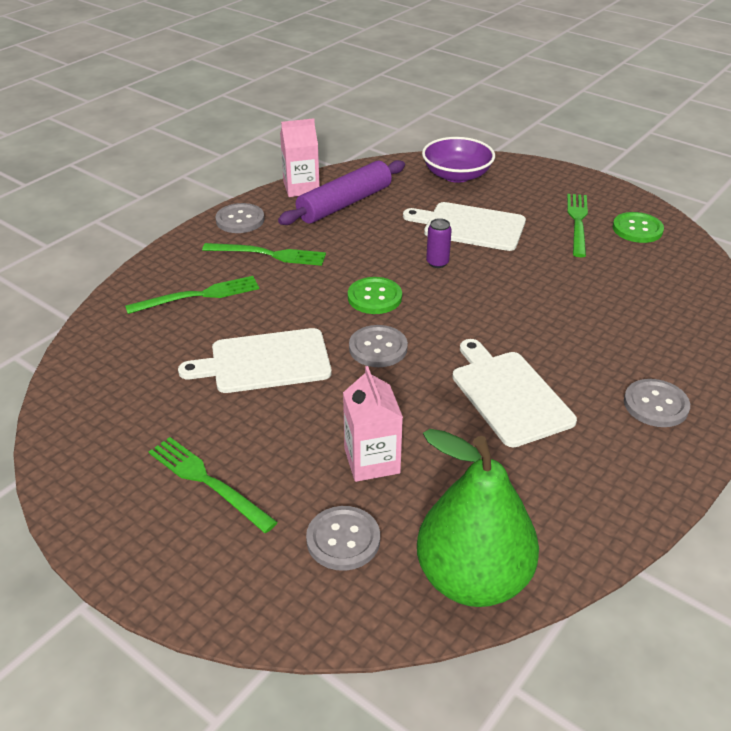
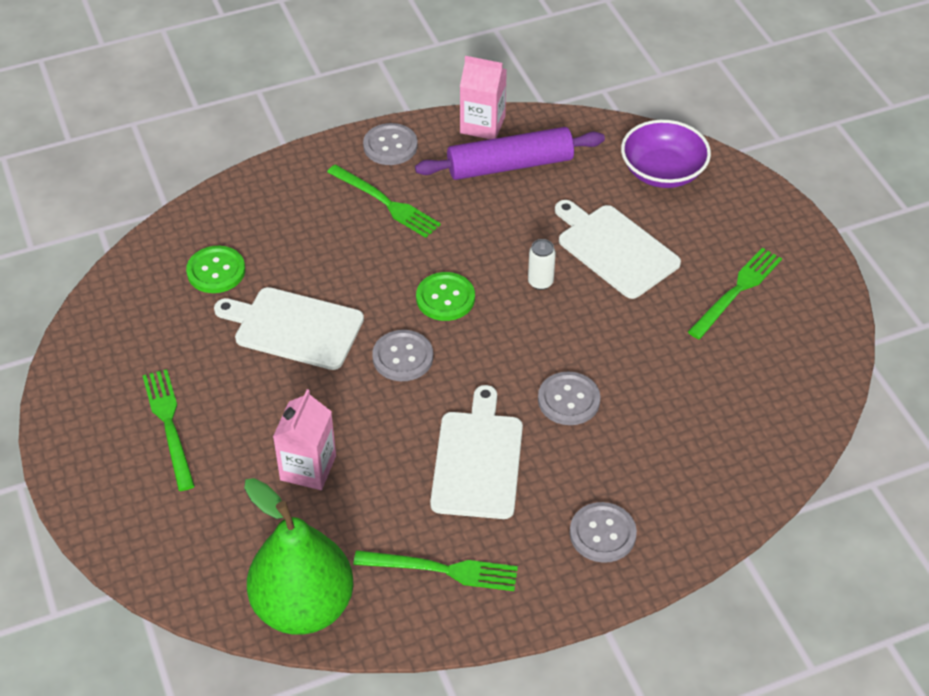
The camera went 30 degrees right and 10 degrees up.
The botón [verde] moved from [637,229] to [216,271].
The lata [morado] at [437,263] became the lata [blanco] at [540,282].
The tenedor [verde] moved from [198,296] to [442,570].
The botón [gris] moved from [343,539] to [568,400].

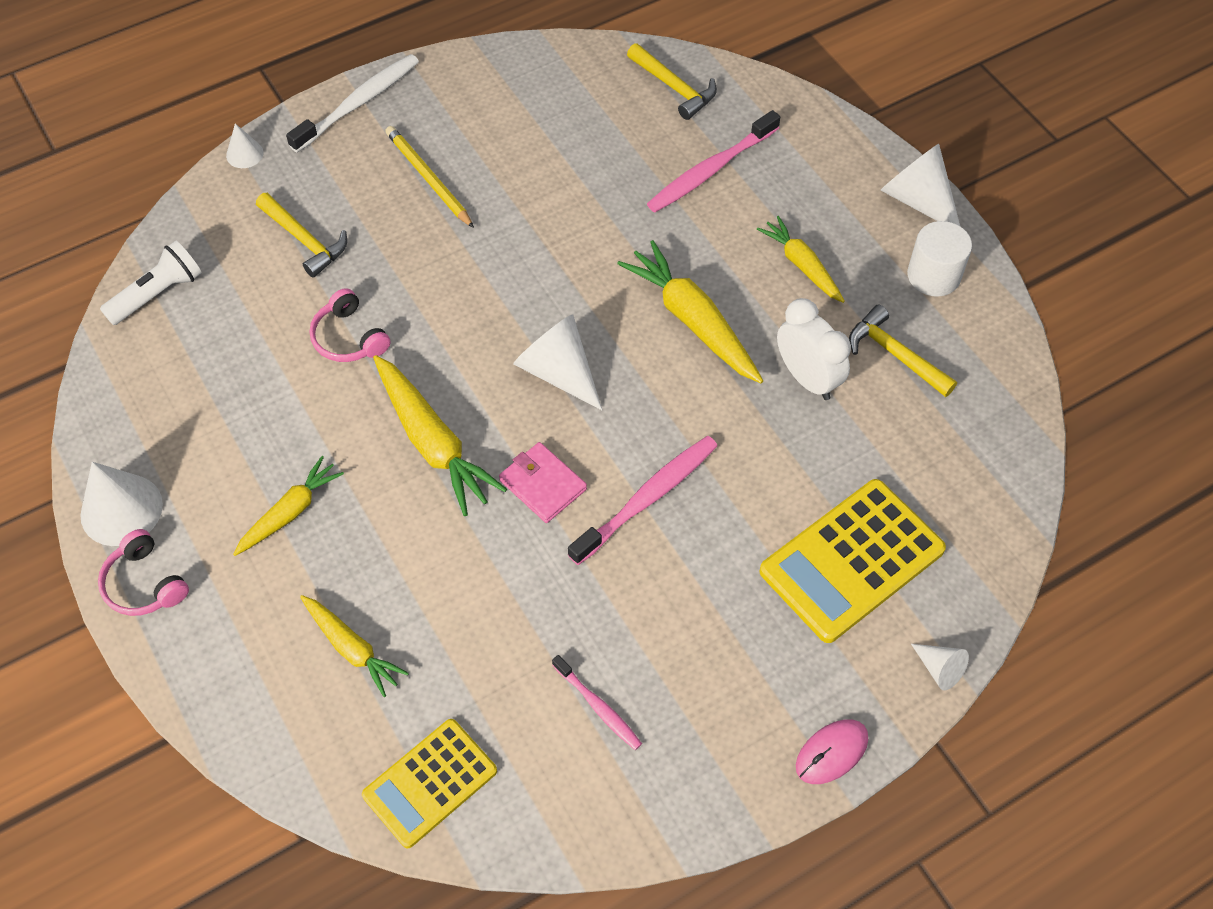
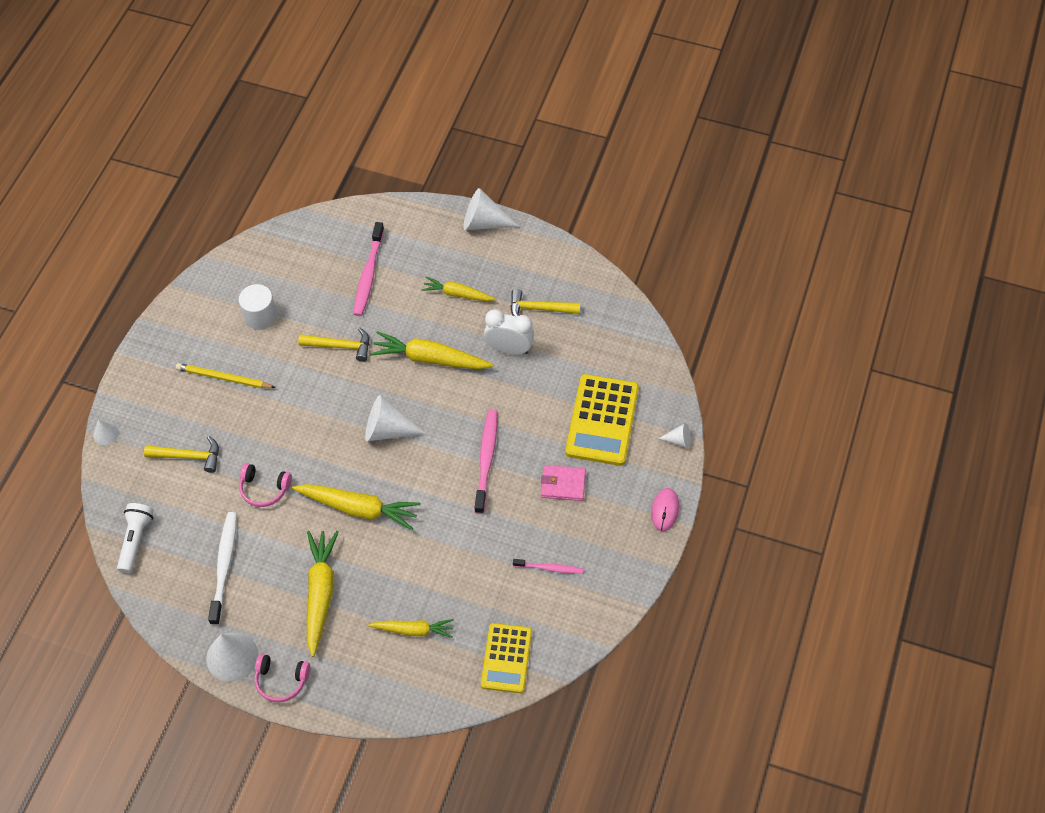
The camera went 40 degrees left and 0 degrees up.
The martillo [amarillo] moved from [674,87] to [340,346].
The cepillo de dientes [blanco] moved from [358,103] to [224,566].
The cilindro [blanco] moved from [933,275] to [260,316].
The cartera [rosa] moved from [543,485] to [563,484].
The zanahoria [amarillo] at [290,512] changed to 1.60 times the size.

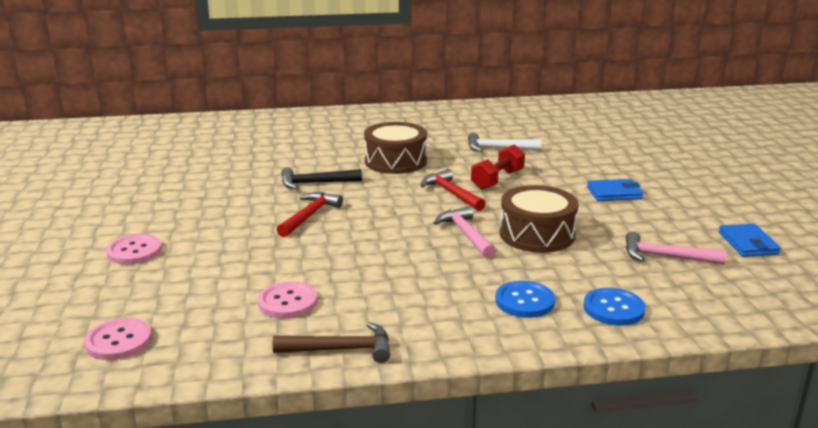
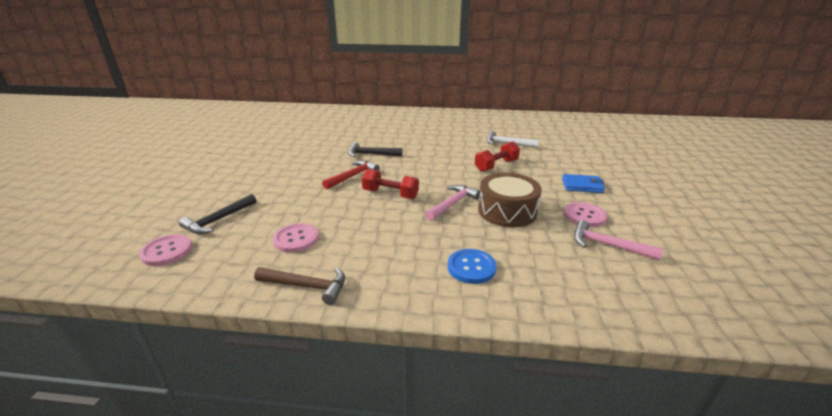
The camera went 15 degrees right and 5 degrees up.
The tambor [marrón] at [395,161] disappeared.
The martillo [rojo] at [451,193] disappeared.
The martillo [rosa] at [465,234] turned 45 degrees clockwise.
The cartera [azul] at [748,243] disappeared.
The botón [rosa] moved from [134,251] to [584,216].
The botón [azul] at [613,308] disappeared.
The mancuerna [rojo] at [390,194] appeared.
The martillo [negro] at [218,220] appeared.

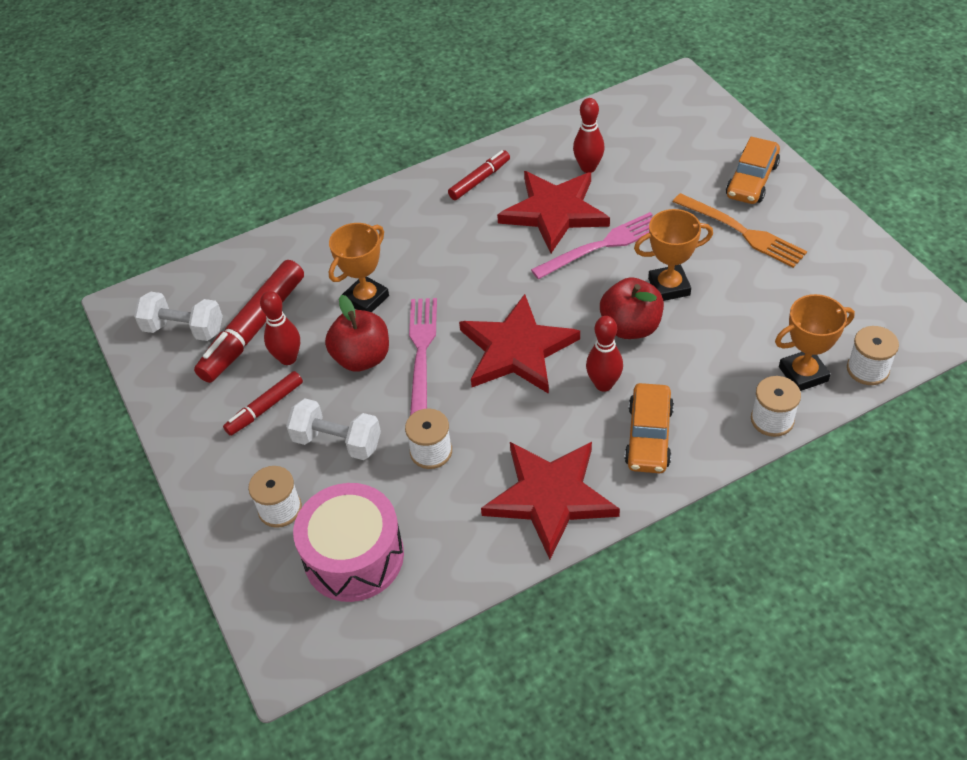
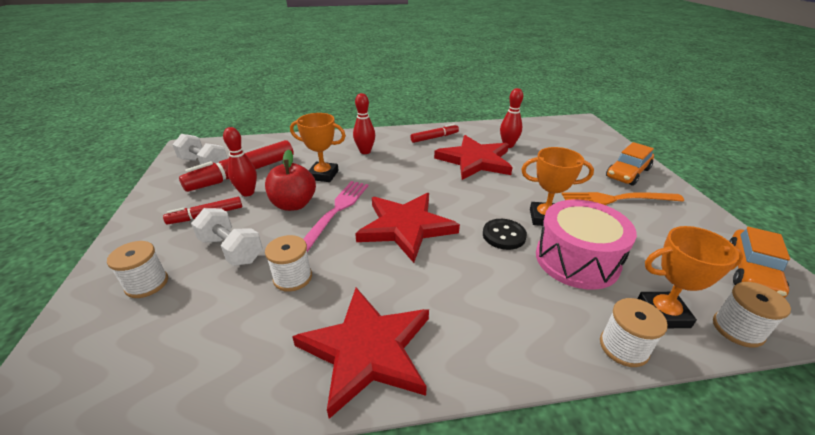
The camera went 15 degrees right and 15 degrees down.
The tenedor [naranja] at [743,232] turned 120 degrees clockwise.
The tenedor [rosa] at [603,245] disappeared.
The trofeo [naranja] at [366,299] turned 45 degrees clockwise.
The manzana [rojo] at [630,327] was replaced by the botón [negro] at [504,235].
The bolo [rojo] moved from [603,384] to [365,151].
The coche [naranja] moved from [648,436] to [751,271].
The tambor [rosa] moved from [354,556] to [577,260].

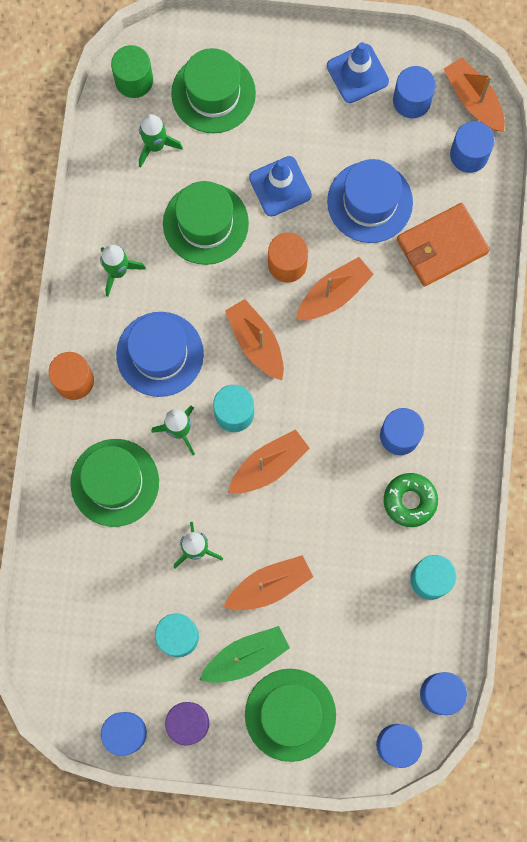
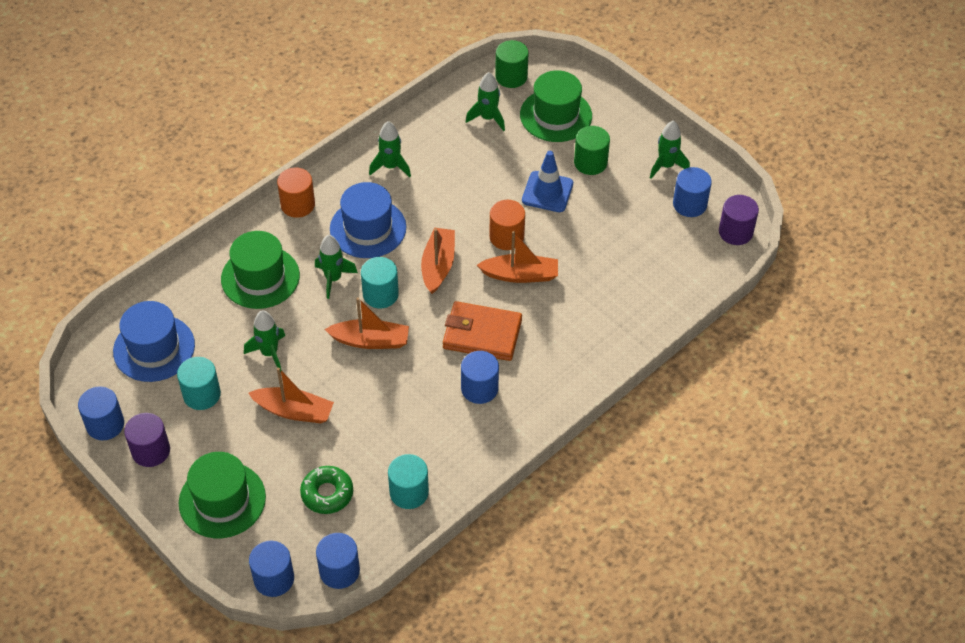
The camera went 40 degrees right and 25 degrees down.
The cono de tráfico [azul] at [357,74] was replaced by the cohete [verde] at [666,166].
The barco [naranja] at [473,100] was replaced by the cilindro [morado] at [735,232].
The cilindro [azul] at [469,155] disappeared.
The sombrero [azul] moved from [370,202] to [154,348].
The sombrero [verde] at [205,223] disappeared.
The cartera [naranja] moved from [442,246] to [482,334].
The rosquilla [verde] moved from [410,501] to [327,493].
The barco [verde] at [246,656] disappeared.
The cilindro [verde] at [590,162] appeared.

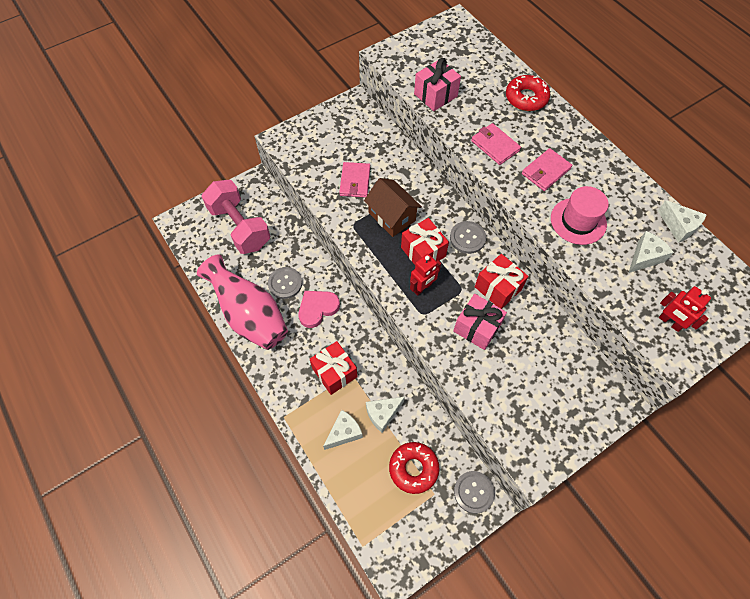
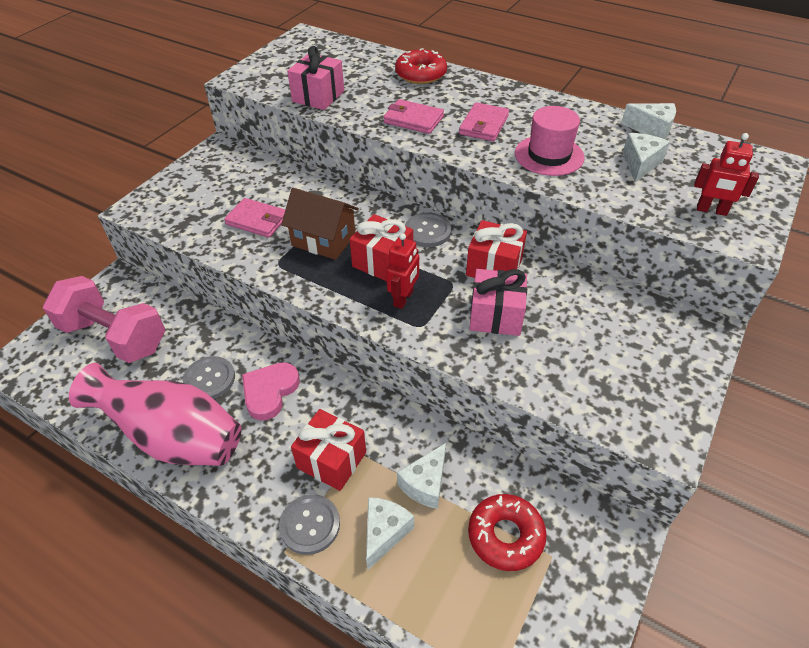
The camera went 25 degrees left and 15 degrees down.
The cartera [rosa] at [355,181] turned 45 degrees counterclockwise.
The botón [gris] moved from [473,492] to [310,525].

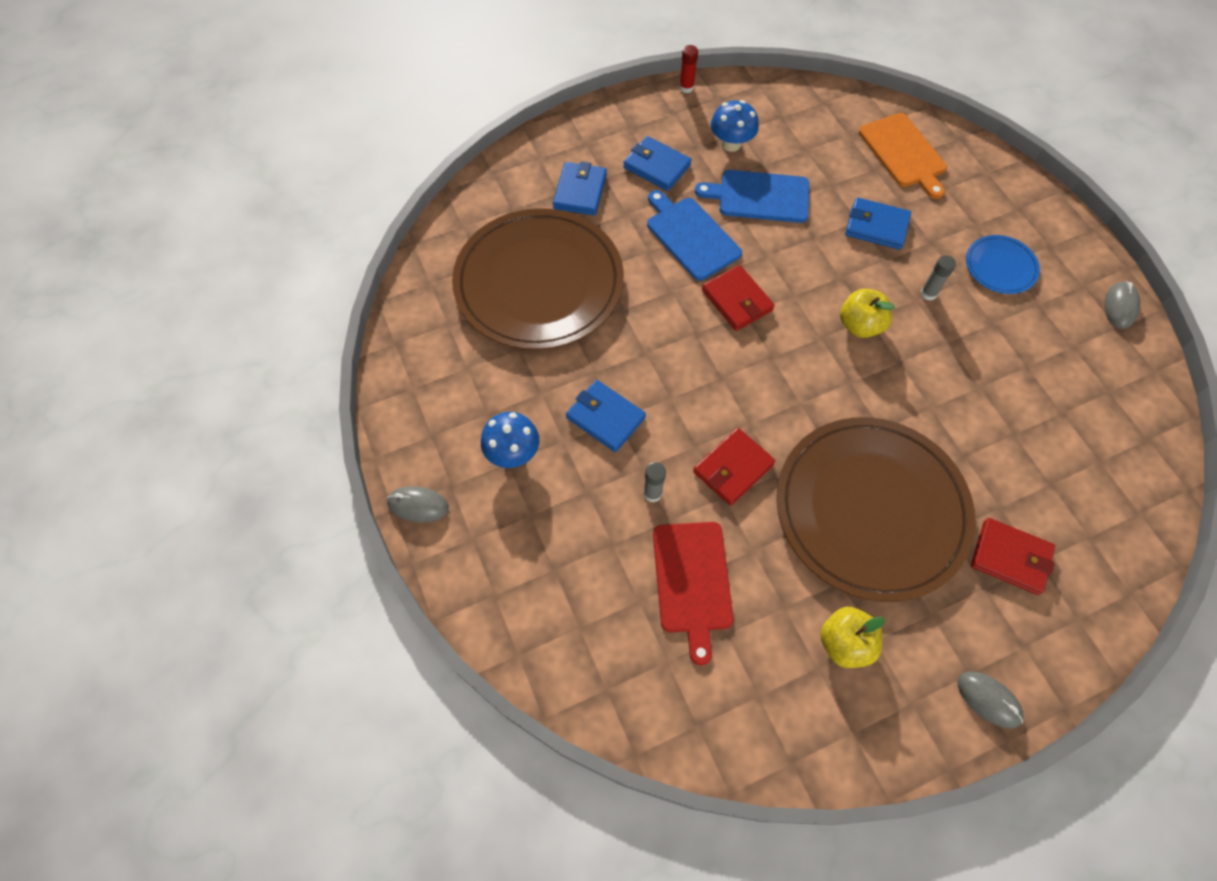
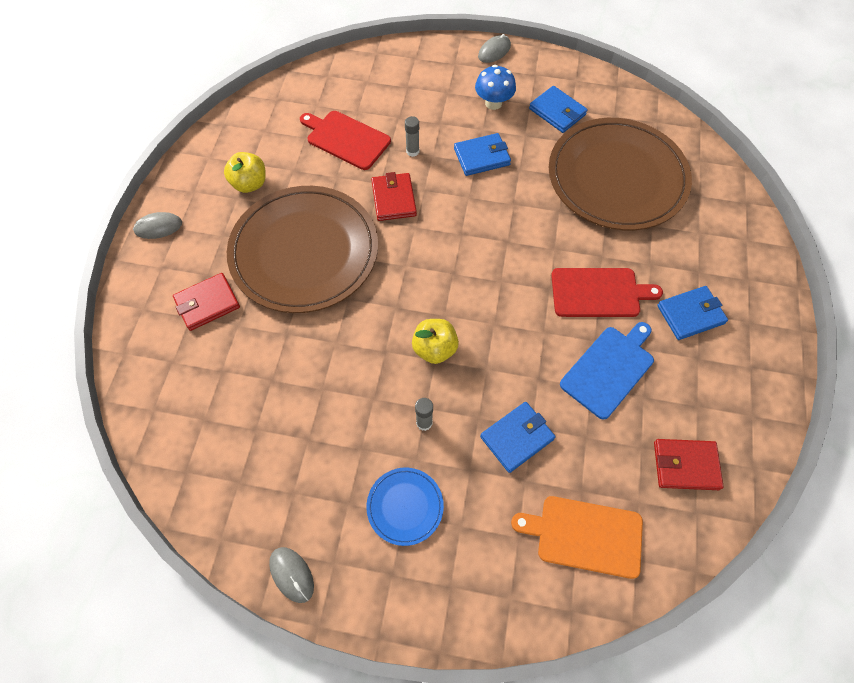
The camera went 125 degrees right and 0 degrees up.
The barra de pegamento [rojo] at [686,87] disappeared.
The seta [azul] at [731,144] disappeared.
The cartera [azul] moved from [580,191] to [557,112].
The tabla de cortar [azul] at [691,236] became the tabla de cortar [rojo] at [599,293].
The cartera [rojo] moved from [737,300] to [685,465].

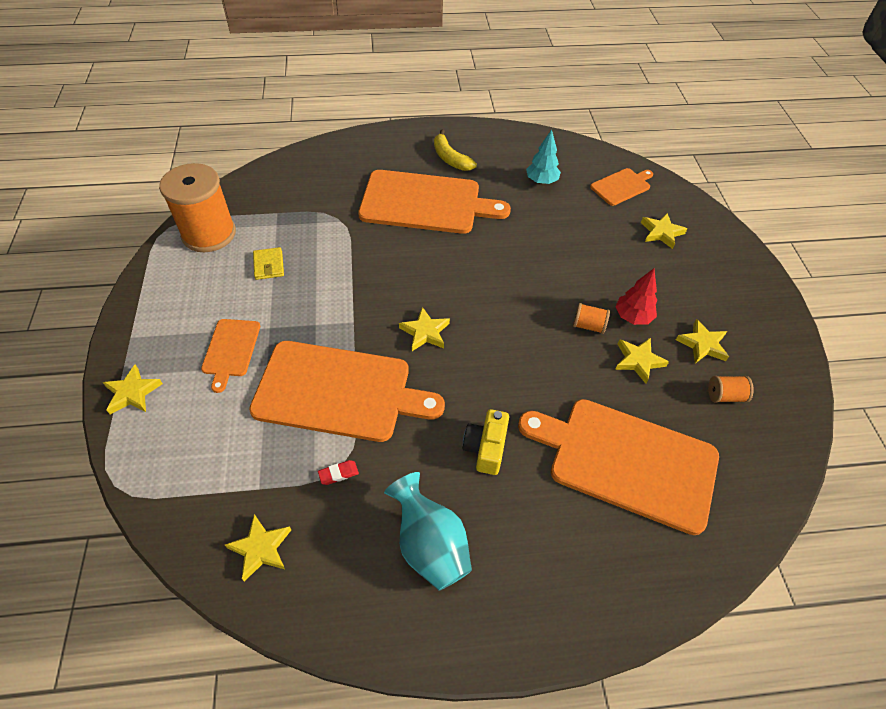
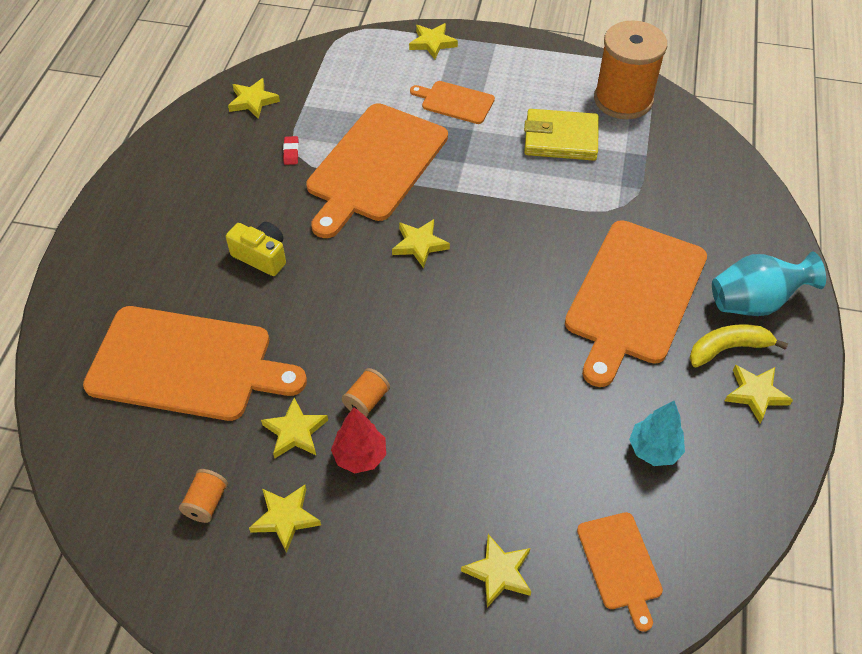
The camera went 110 degrees right and 0 degrees up.
The cartera [amarillo] at [269,265] changed to 1.80 times the size.
The tabla de cortar [naranja] at [626,461] turned 60 degrees clockwise.
The florero [turquesa] moved from [430,545] to [754,302].
The estrella [amarillo] at [755,394] appeared.

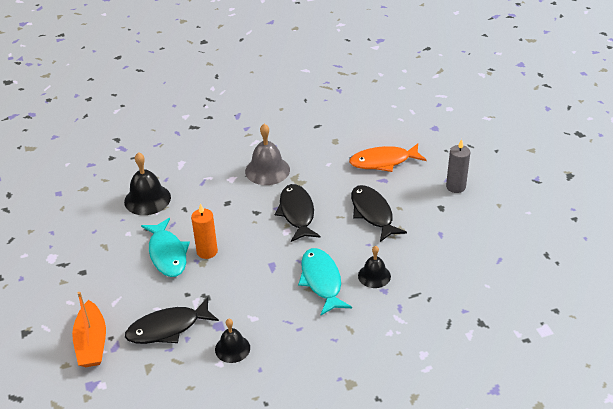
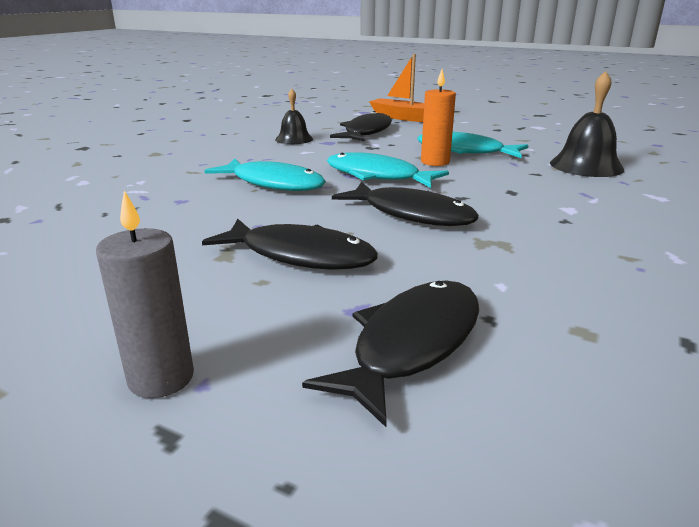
The camera went 135 degrees right and 15 degrees down.
The campana [gris] at [267,170] disappeared.
The pez [naranja] at [383,161] became the pez [negro] at [411,344].
The campana [negro] at [374,276] disappeared.
The pez [turquesa] at [377,176] appeared.

